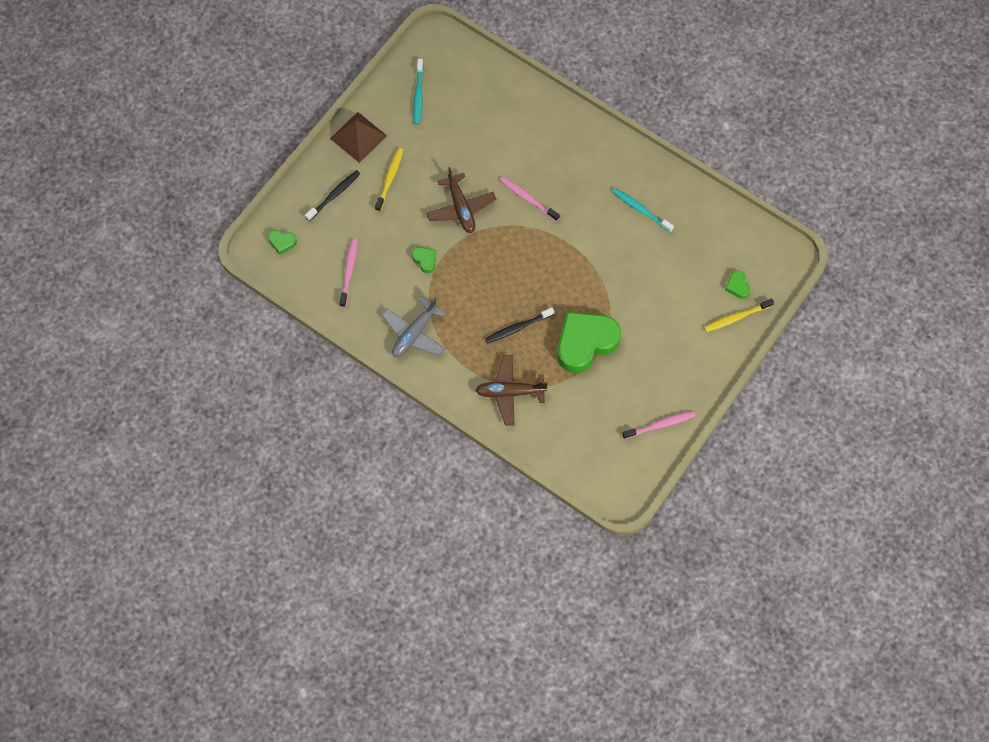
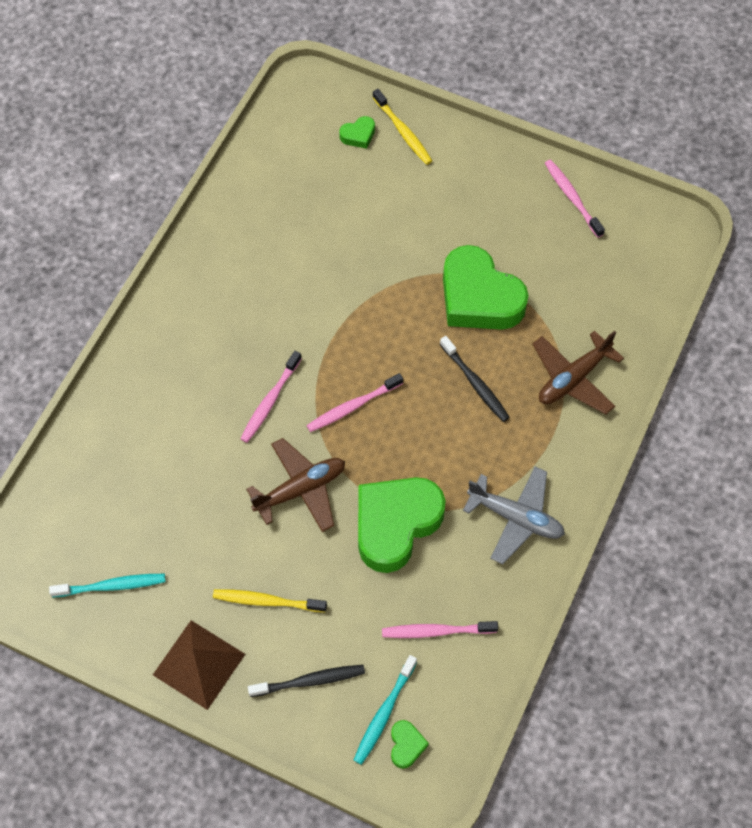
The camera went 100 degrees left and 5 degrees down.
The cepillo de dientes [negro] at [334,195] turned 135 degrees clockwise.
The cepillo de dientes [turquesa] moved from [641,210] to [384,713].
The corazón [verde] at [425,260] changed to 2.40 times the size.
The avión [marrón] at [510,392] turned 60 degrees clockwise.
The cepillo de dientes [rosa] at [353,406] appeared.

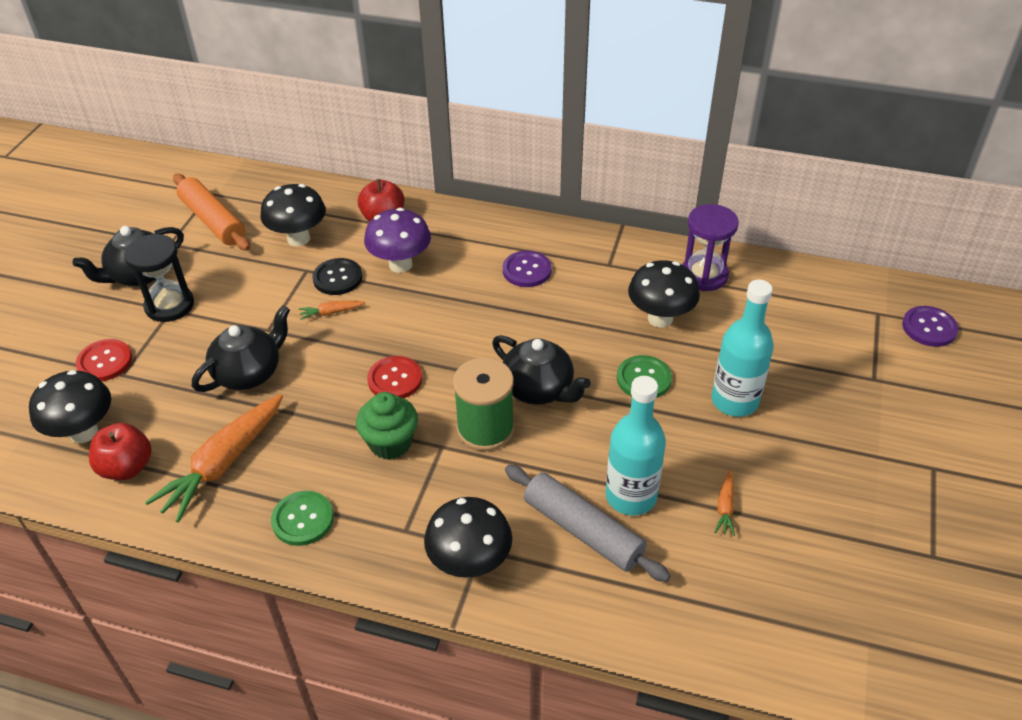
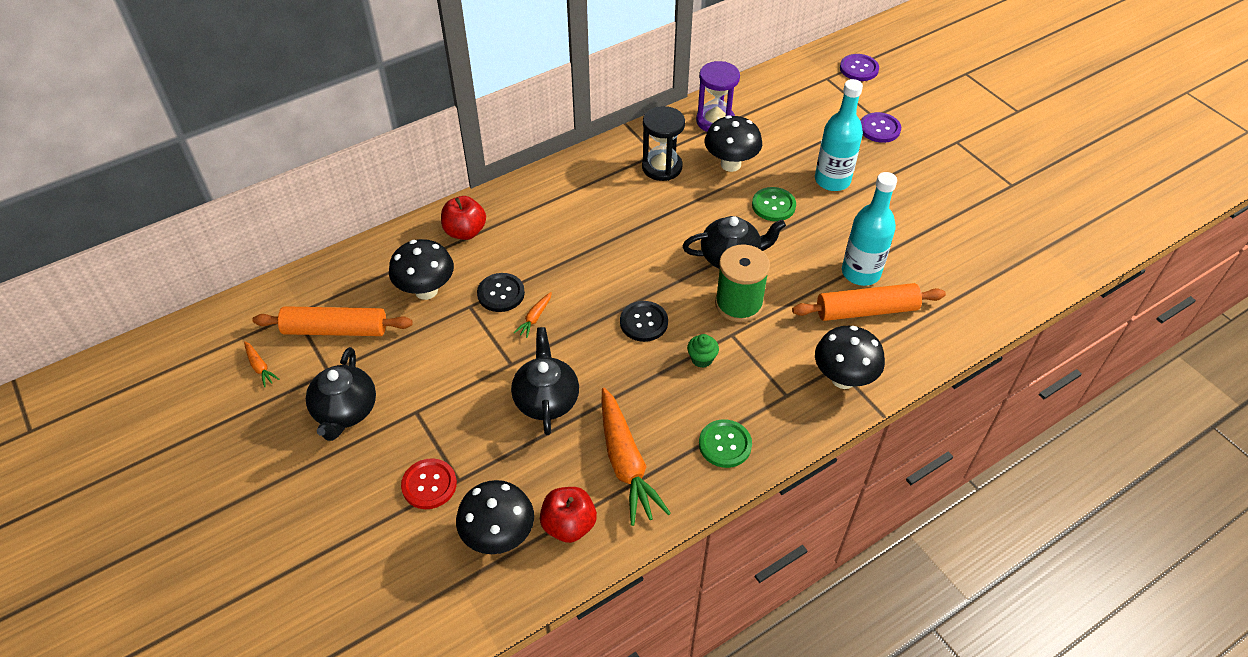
The camera went 50 degrees left and 5 degrees up.
The seta [morado] at [400,264] disappeared.
The reloj de arena [negro] moved from [169,305] to [662,167].
The botón [morado] moved from [527,270] to [879,129].
The botón [rojo] at [395,379] became the botón [negro] at [643,322].
The magdalena [verde] at [390,443] changed to 0.60 times the size.
The rodillo [gris] at [583,530] became the rodillo [naranja] at [866,310].
The zanahoria [naranja] moved from [725,507] to [260,367].

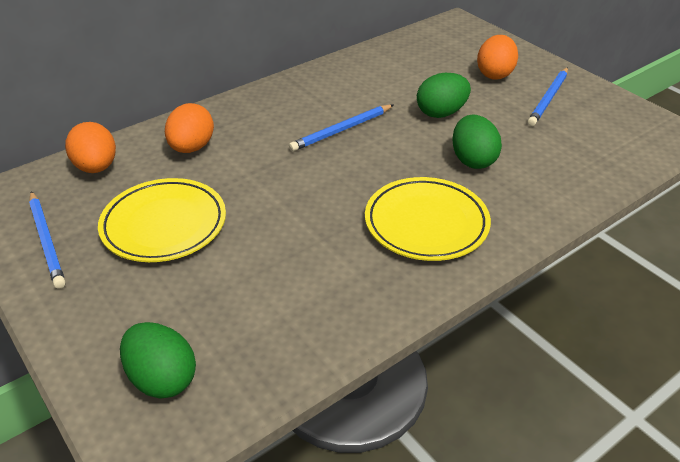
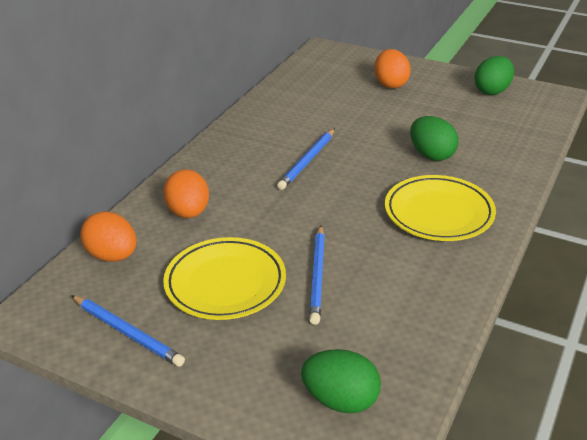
The camera went 25 degrees left and 5 degrees down.
The lápiz [azul] moved from [549,98] to [318,276].
The huevo [verde] moved from [441,113] to [492,91].

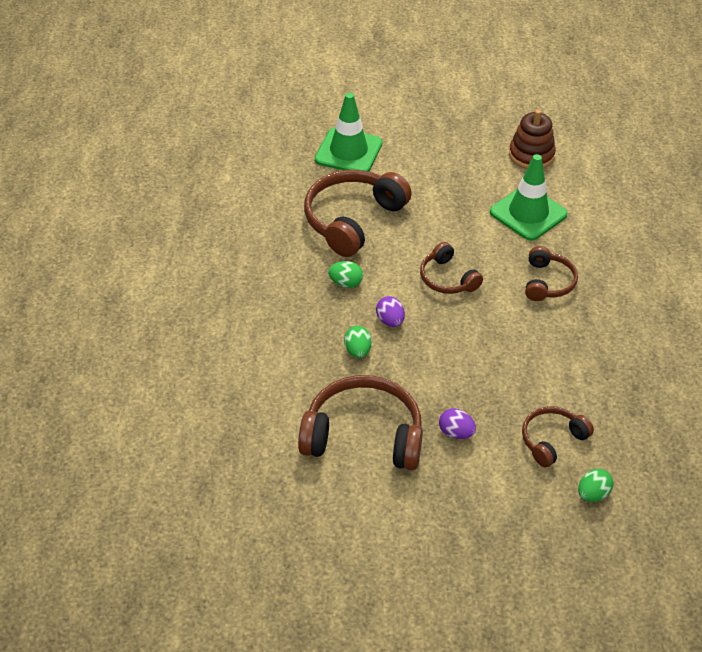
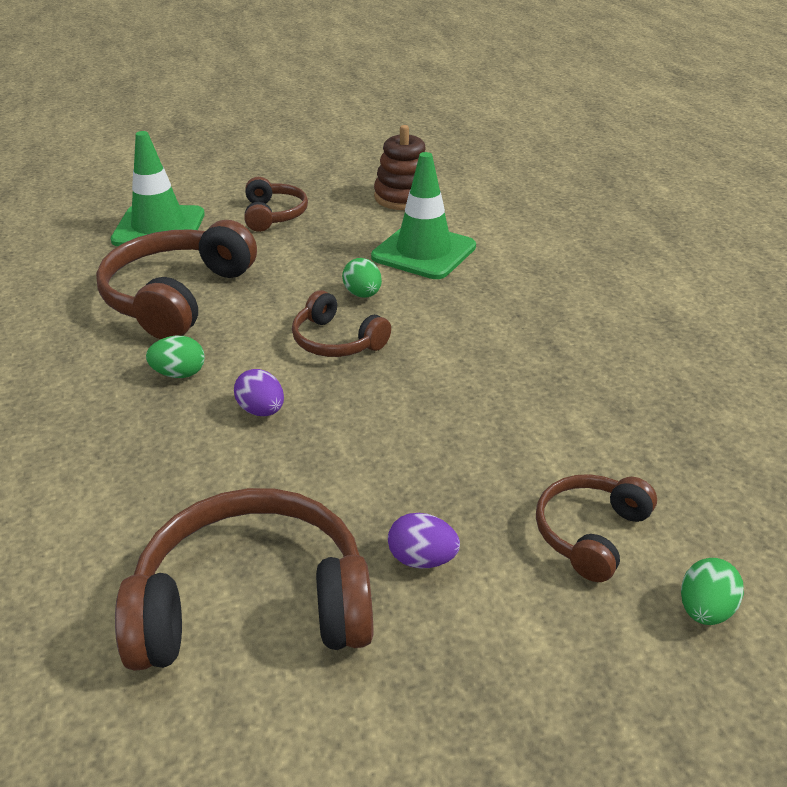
The camera went 15 degrees left and 10 degrees down.
The auriculares [marrón] moved from [548,282] to [274,215].
The huevo [verde] moved from [357,351] to [363,294].

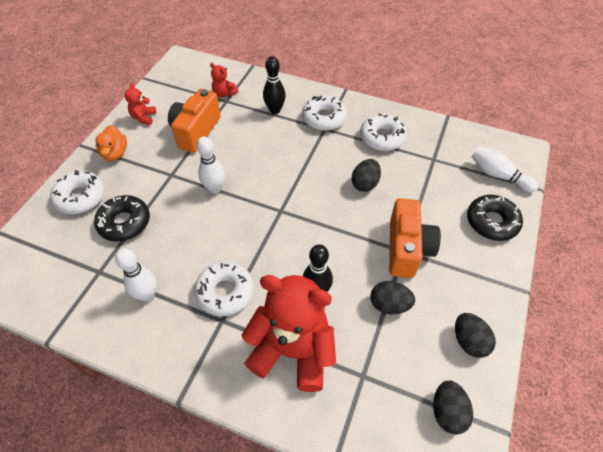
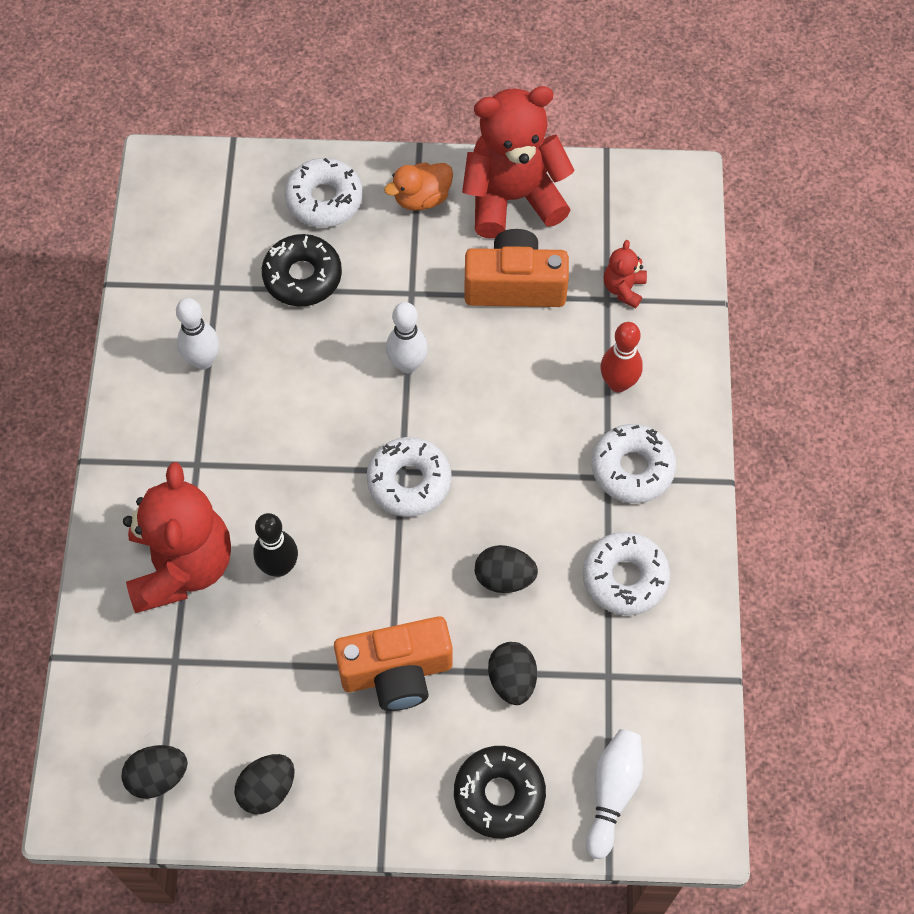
The camera went 70 degrees right and 10 degrees up.
The bolo [negro] at [275,110] became the bolo [rojo] at [618,383].
The osito [rojo] at [144,117] changed to 2.31 times the size.
The rosquilla [blanco] moved from [225,292] to [409,482].
The huevo [negro] moved from [389,305] to [512,680].

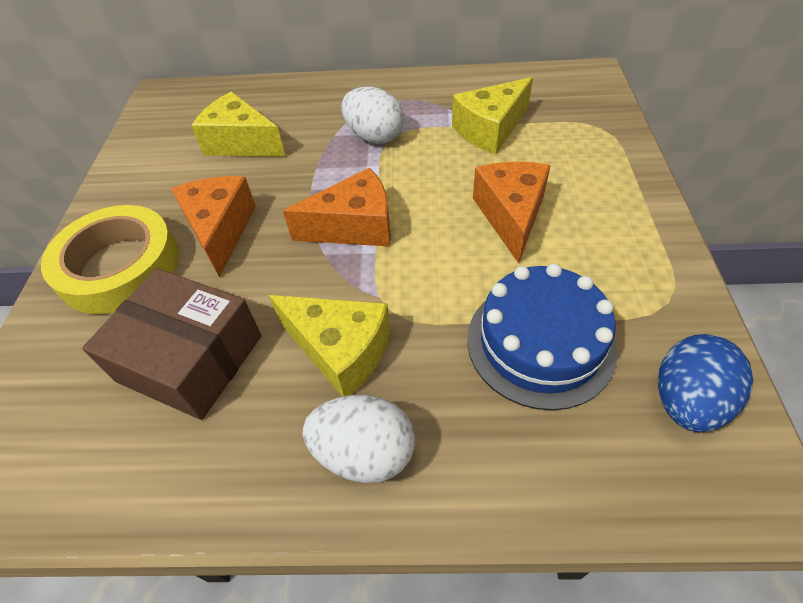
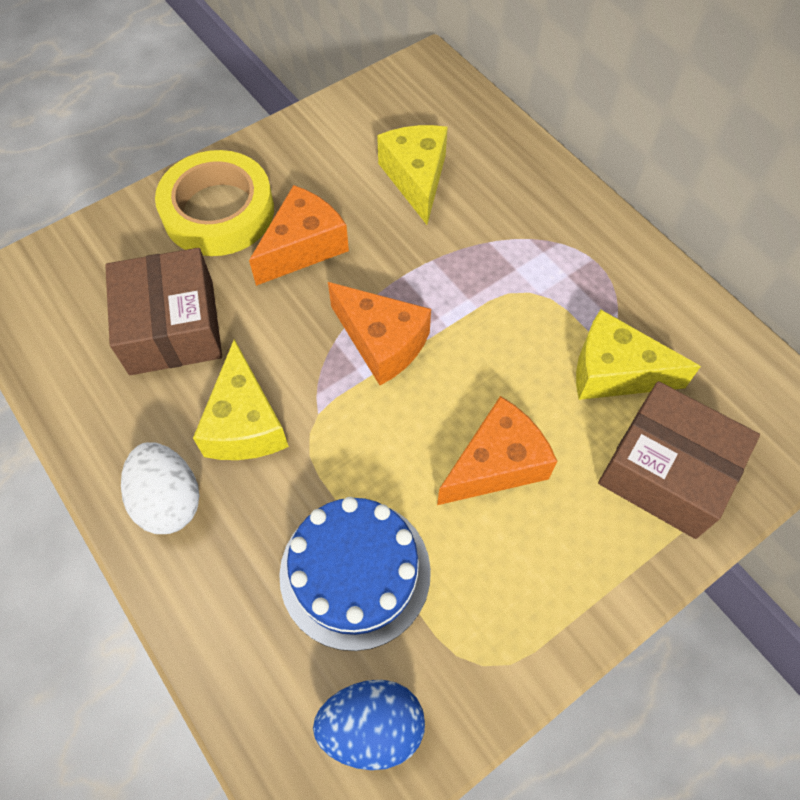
The camera went 50 degrees right and 10 degrees up.
The huevo [blanco] at [374,137] disappeared.
The caja [marrón] at [666,471] appeared.

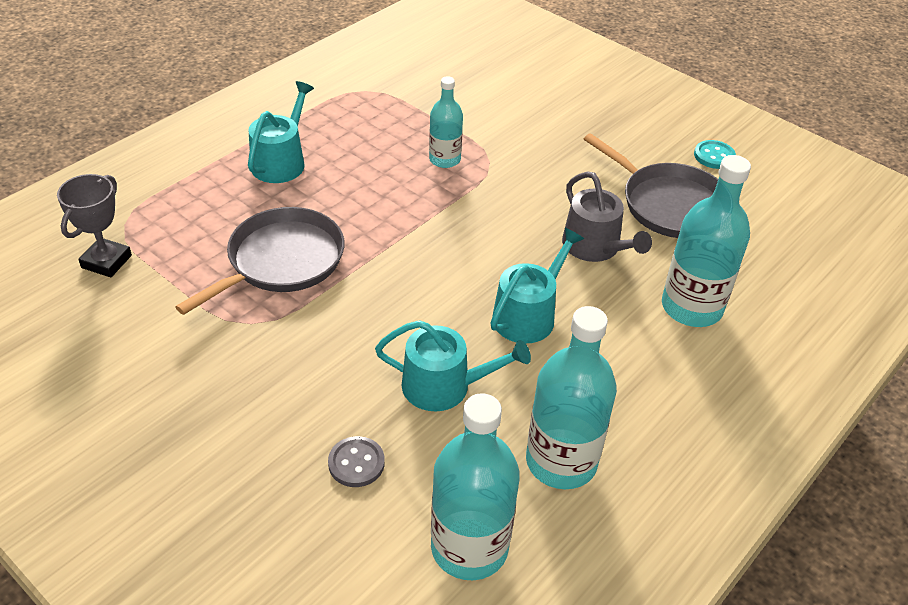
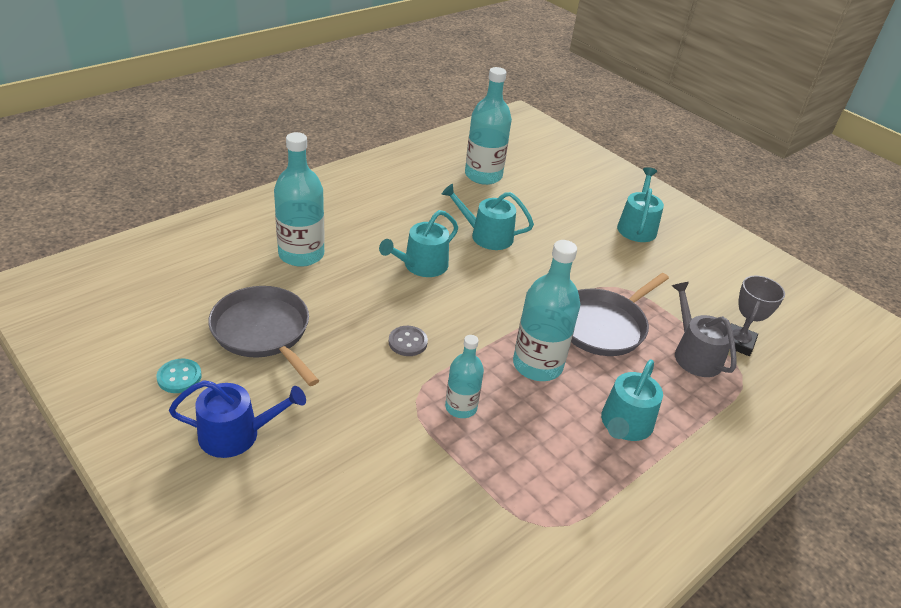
The camera went 175 degrees left and 5 degrees down.
The regadera [gris] moved from [595,247] to [694,354].
The botella [turquesa] moved from [561,461] to [537,365].
The botón [gris] moved from [356,463] to [408,342].
The regadera [turquesa] at [637,226] appeared.
The regadera [azul] at [236,434] appeared.

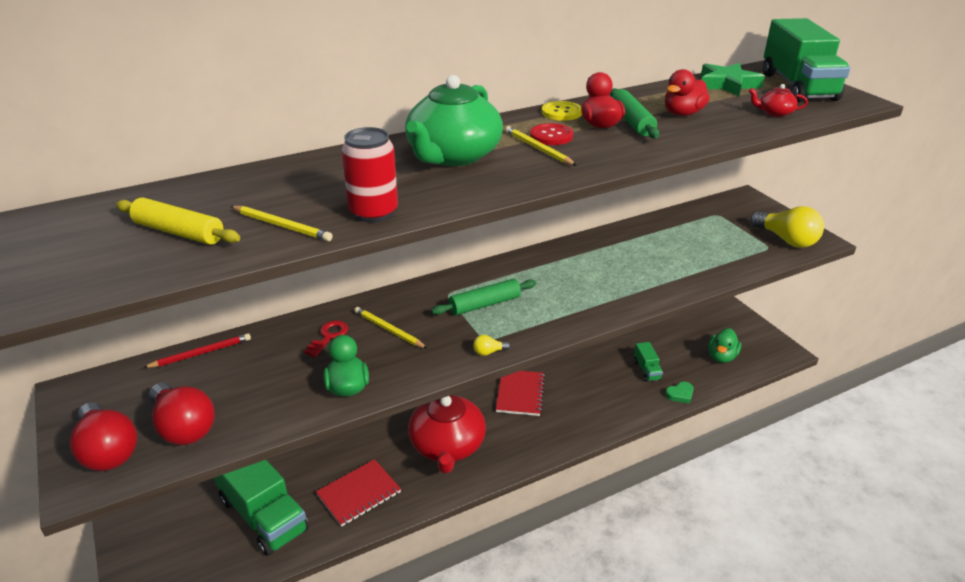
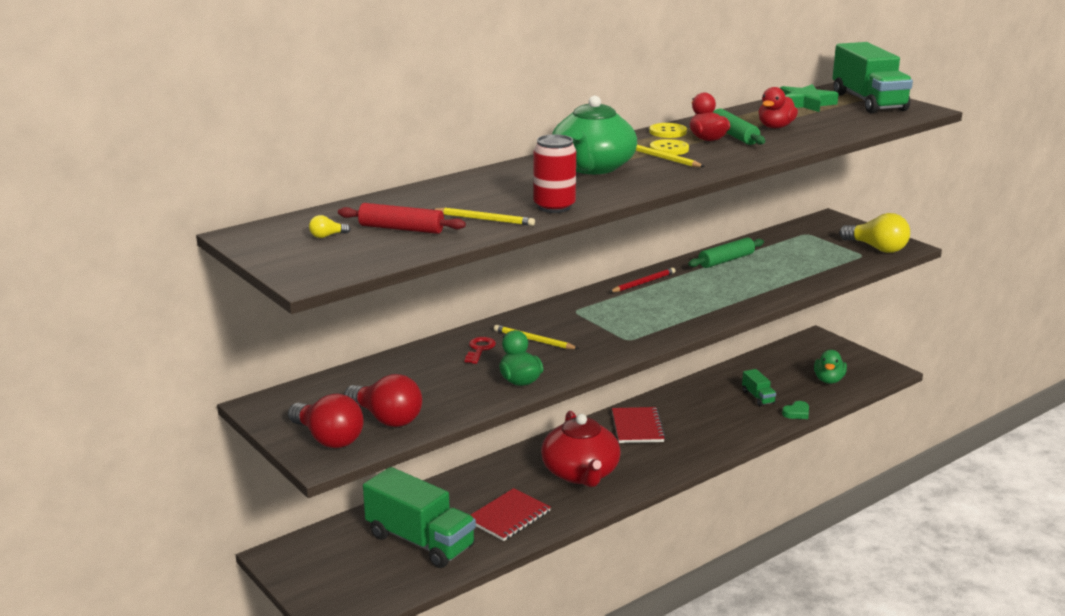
The camera went 10 degrees left and 10 degrees down.
The tetera [rojo] at [774,113] disappeared.
The botón [rojo] at [551,136] became the botón [amarillo] at [669,149].
The rodillo [amarillo] at [179,232] became the rodillo [rojo] at [401,229].
The rodillo [verde] moved from [485,304] to [726,260].
The lápiz [rojo] moved from [201,353] to [643,283].
The bombilla [amarillo] moved from [489,352] to [327,236].

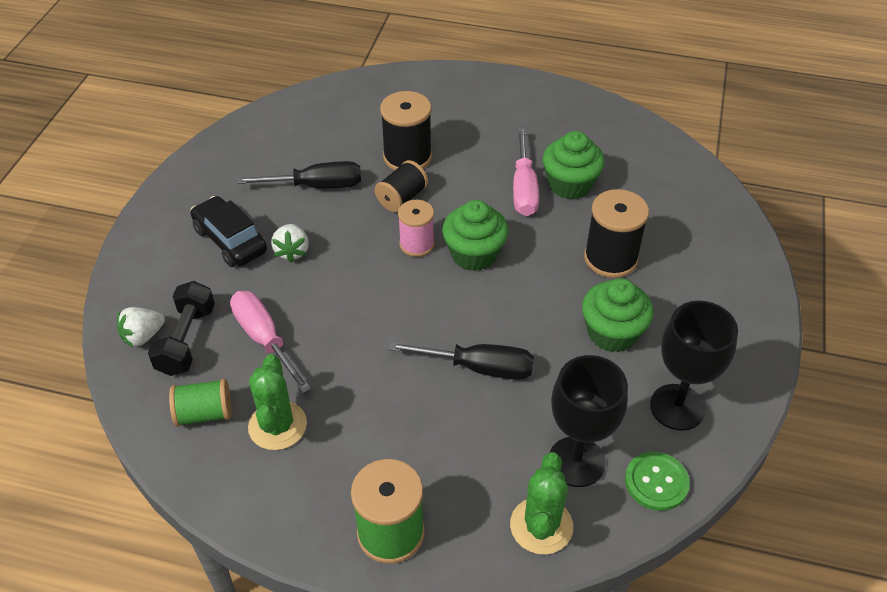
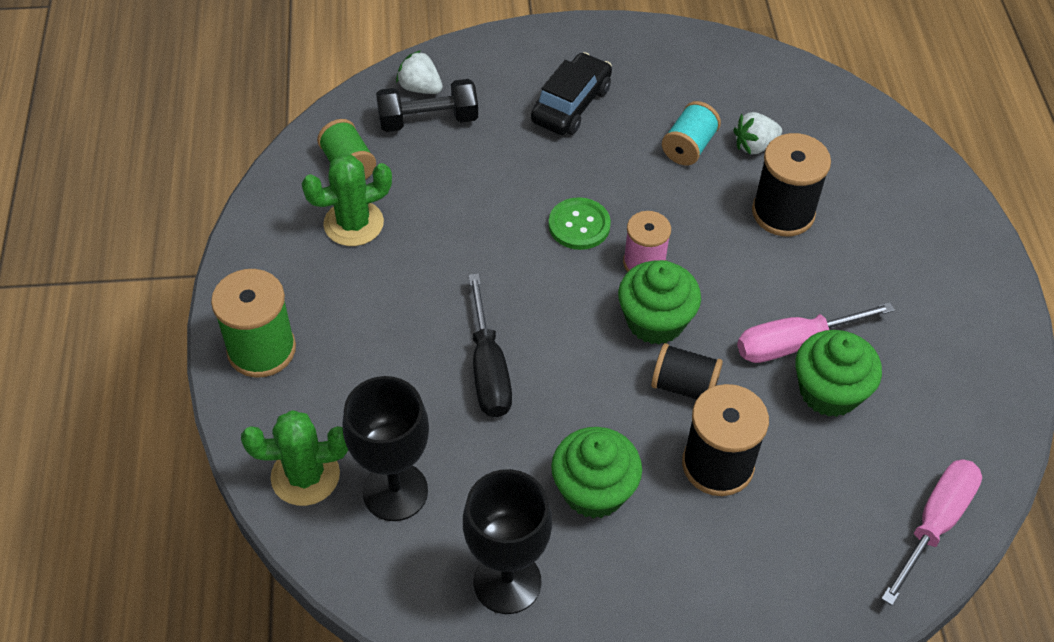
The camera went 70 degrees right and 5 degrees up.
The carrete [negro] moved from [402,198] to [684,386].
The destornillador [negro] at [317,186] was replaced by the carrete [turquesa] at [689,147].
The fresa [blanco] moved from [292,251] to [754,146].
The destornillador [rosa] moved from [264,338] to [935,522].
The botón [verde] moved from [656,482] to [579,225].

